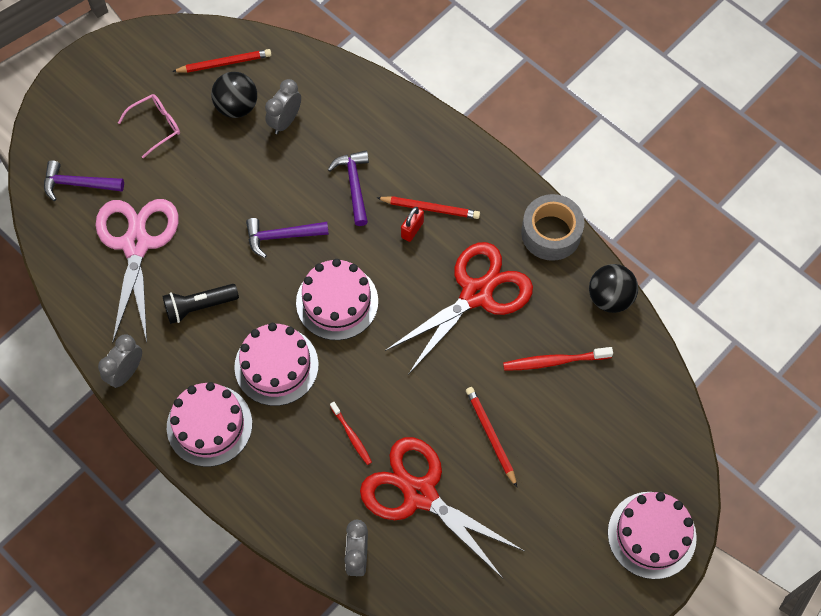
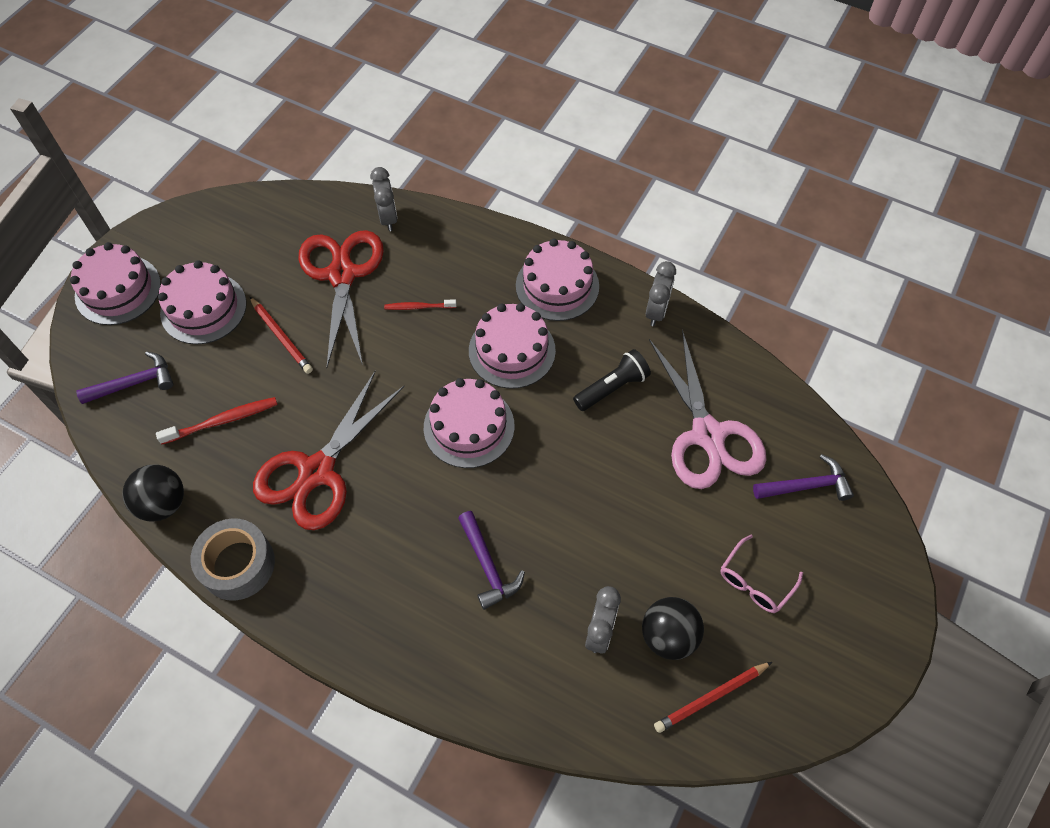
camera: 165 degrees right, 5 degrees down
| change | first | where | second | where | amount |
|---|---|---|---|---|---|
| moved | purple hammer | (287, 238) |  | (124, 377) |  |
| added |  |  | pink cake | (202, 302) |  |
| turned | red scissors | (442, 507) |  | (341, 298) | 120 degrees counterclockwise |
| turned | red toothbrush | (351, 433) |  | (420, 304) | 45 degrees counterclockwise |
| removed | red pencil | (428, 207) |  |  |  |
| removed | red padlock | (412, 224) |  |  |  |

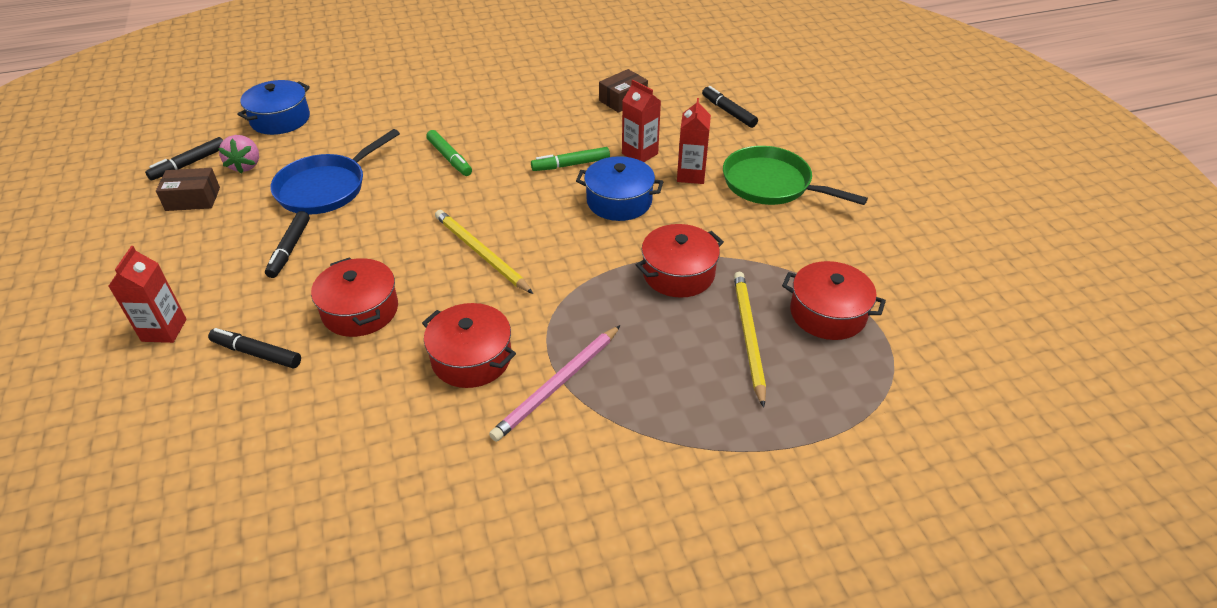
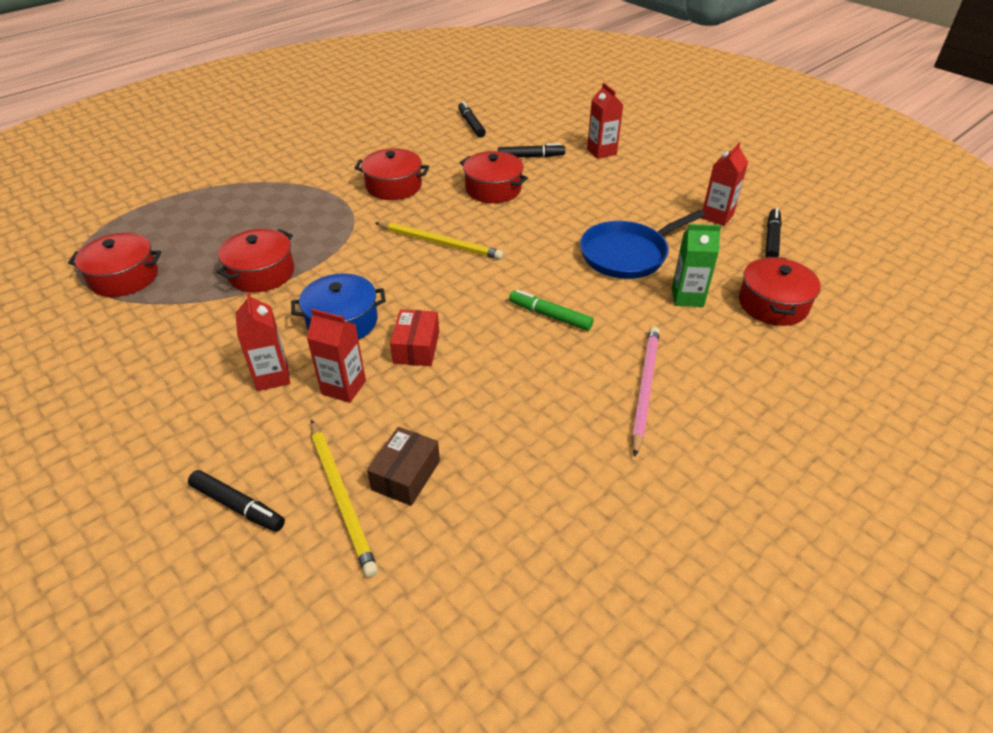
camera: 155 degrees right, 0 degrees up
| change | first | where | second | where | amount |
|---|---|---|---|---|---|
| moved | yellow pencil | (750, 340) |  | (344, 499) |  |
| replaced | green marker | (570, 159) | red box | (414, 337) |  |
| moved | black marker | (287, 244) |  | (472, 119) |  |
| turned | blue pan | (335, 172) |  | (642, 244) | 135 degrees counterclockwise |
| moved | pink pencil | (555, 383) |  | (646, 391) |  |
| added |  |  | green carton | (696, 265) |  |
| replaced | brown box | (188, 189) | red carton | (724, 184) |  |
| recoloured | blue pot | (273, 107) | red pot | (780, 291) |  |
| removed | pink strawberry | (238, 154) |  |  |  |
| removed | green pan | (795, 175) |  |  |  |

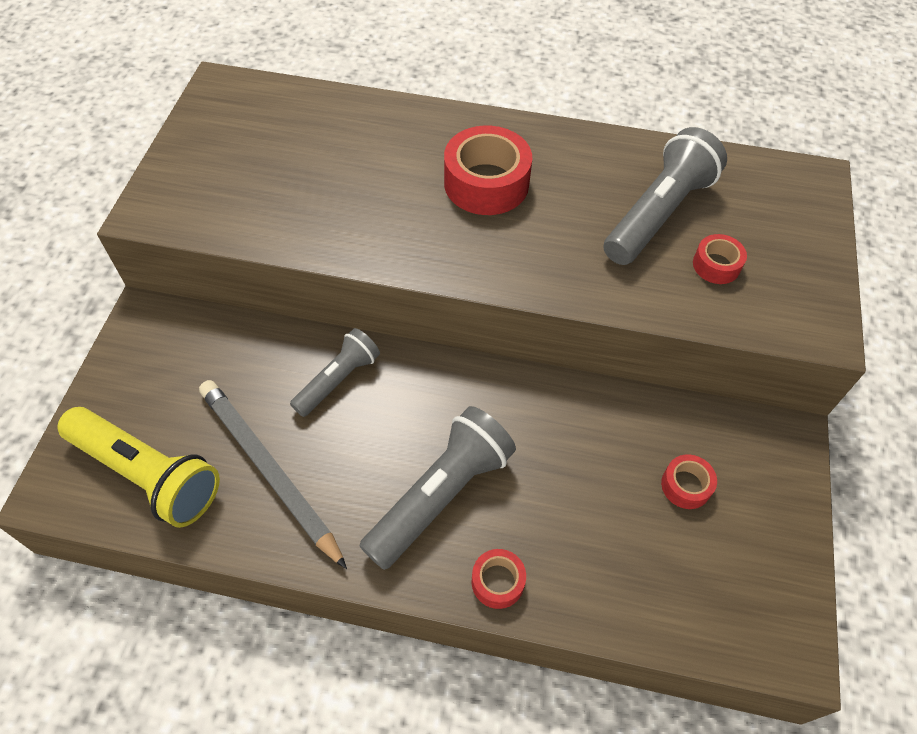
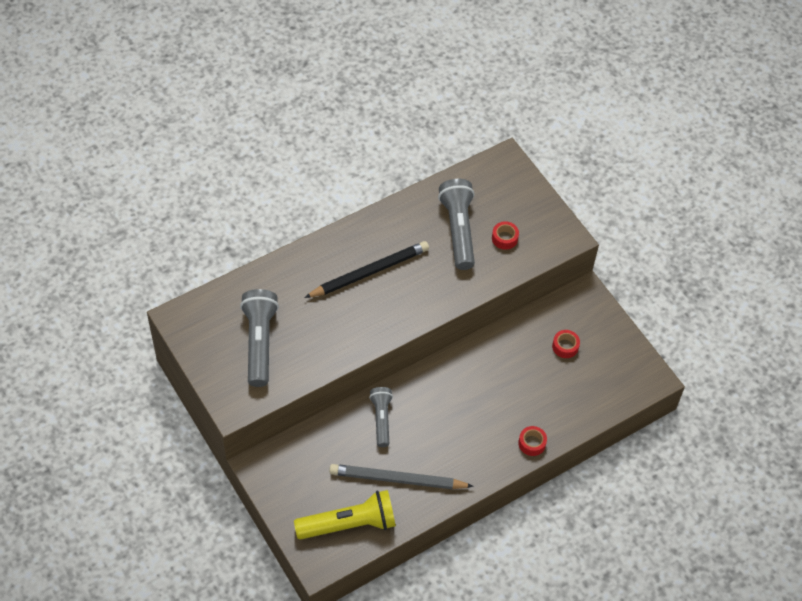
camera: 45 degrees left, 0 degrees up
| change | first | where | second | where | amount |
|---|---|---|---|---|---|
| moved | grey flashlight | (437, 488) |  | (259, 338) |  |
| replaced | red tape | (488, 170) | black pencil | (366, 269) |  |

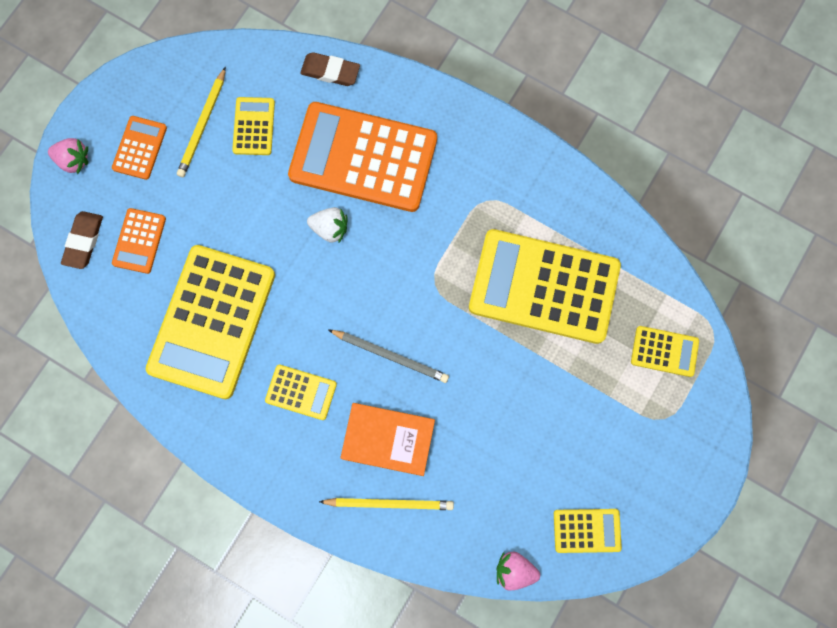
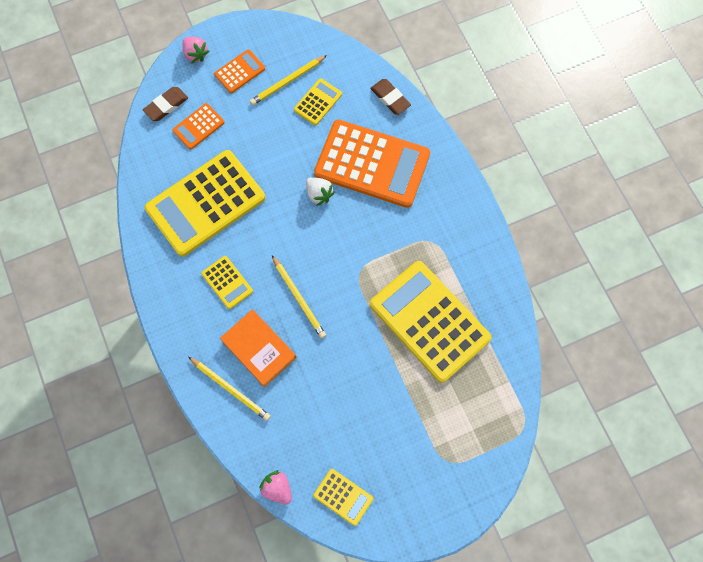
camera: 35 degrees right, 5 degrees down
| change | first | where | second | where | amount |
|---|---|---|---|---|---|
| recoloured | grey pencil | (388, 356) | yellow pencil | (299, 296) |  |
| turned | orange calculator | (362, 157) |  | (372, 164) | 150 degrees clockwise |
| removed | yellow calculator | (665, 351) |  |  |  |

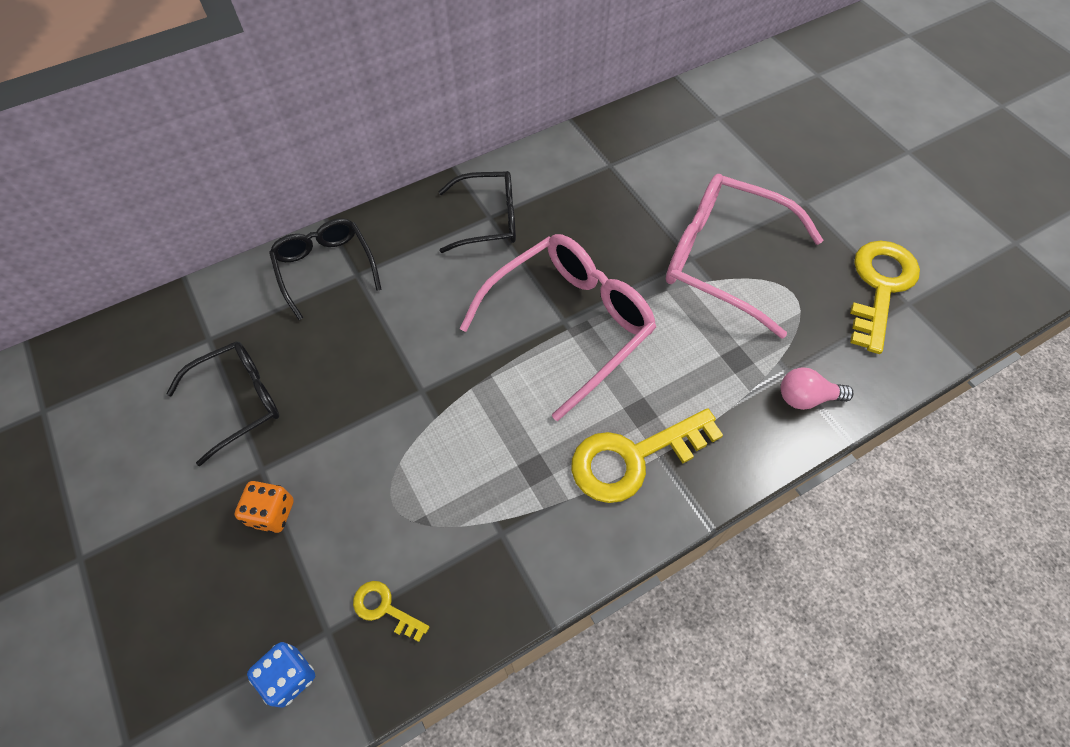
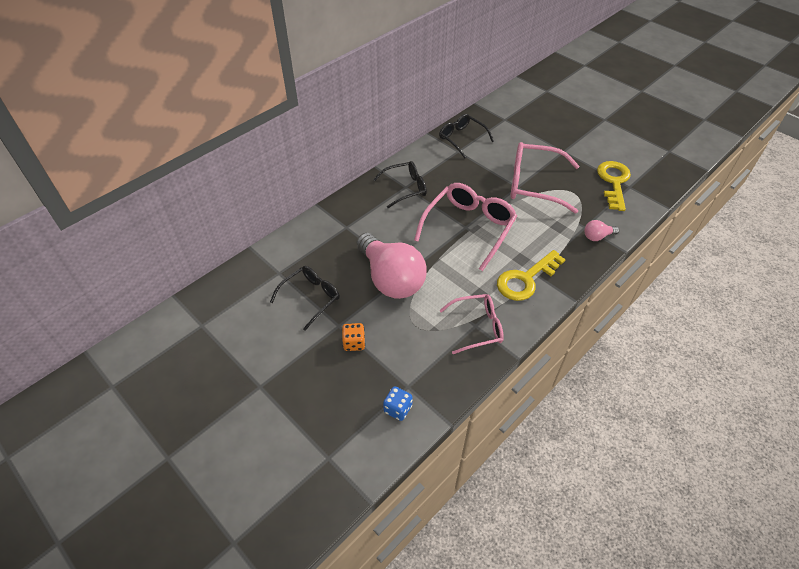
camera: 15 degrees left, 10 degrees down
| change | first | where | second | where | amount |
|---|---|---|---|---|---|
| added |  |  | pink light bulb | (391, 266) |  |
| moved | black glasses | (325, 269) |  | (466, 136) |  |
| added |  |  | pink glasses | (471, 324) |  |
| removed | yellow key | (391, 611) |  |  |  |

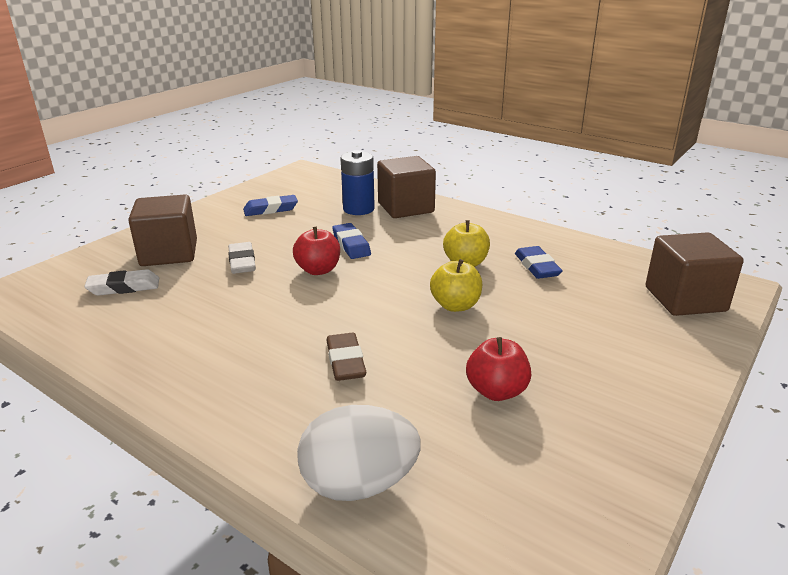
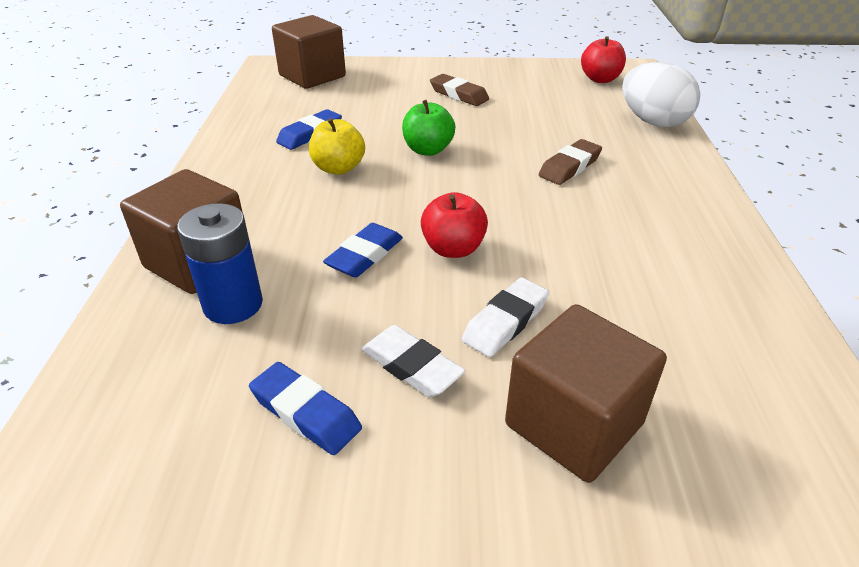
camera: 125 degrees left, 10 degrees up
| change | first | where | second | where | amount |
|---|---|---|---|---|---|
| moved | white eraser | (121, 282) |  | (413, 361) |  |
| recoloured | yellow apple | (456, 285) | green apple | (428, 128) |  |
| added |  |  | brown eraser | (459, 90) |  |
| moved | red apple | (498, 369) |  | (603, 59) |  |

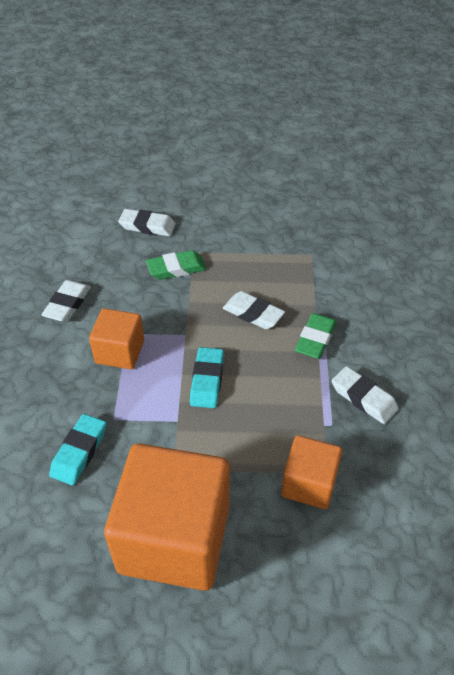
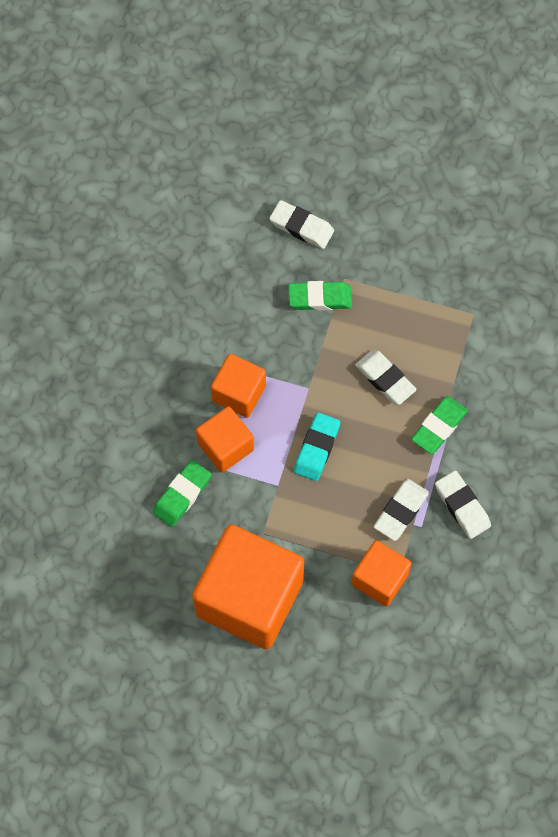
camera: 15 degrees right, 20 degrees up
| change | first | where | second | where | amount |
|---|---|---|---|---|---|
| recoloured | turquoise eraser | (77, 449) | green eraser | (182, 493) |  |
| added |  |  | orange cube | (225, 439) |  |
| moved | white eraser | (66, 301) |  | (401, 510) |  |

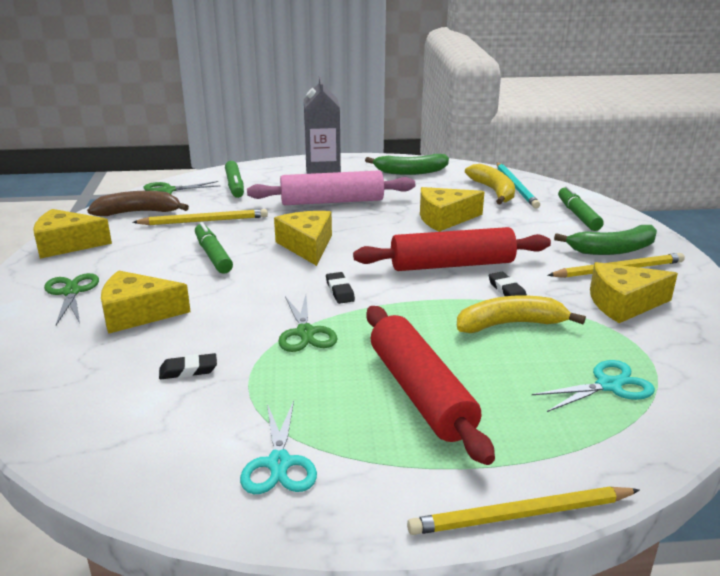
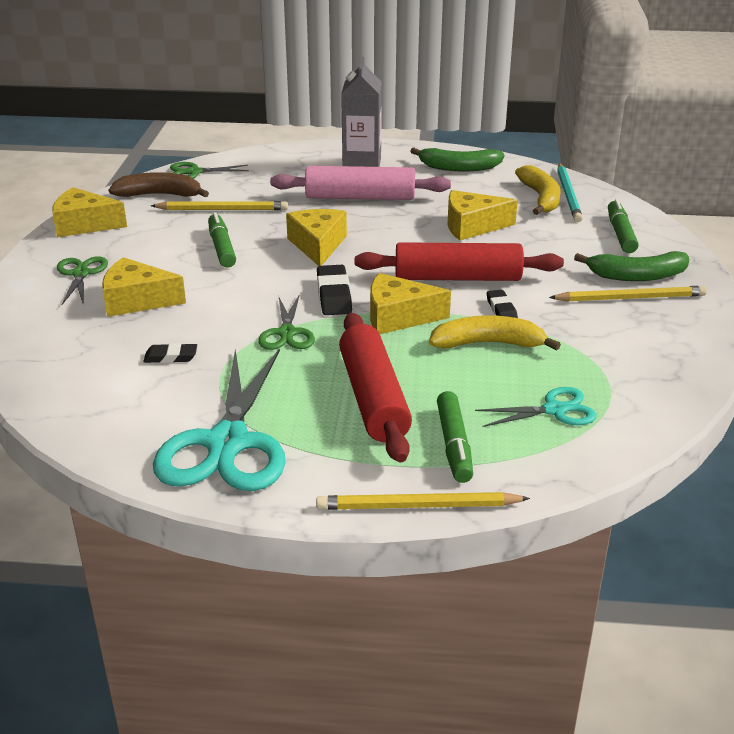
camera: 10 degrees right, 5 degrees up
| change | first | where | second | where | amount |
|---|---|---|---|---|---|
| resized | turquoise scissors | (278, 447) |  | (219, 419) | x1.97 |
| resized | black eraser | (340, 288) |  | (334, 290) | x1.60 |
| moved | yellow cheese | (634, 292) |  | (410, 303) |  |
| moved | green marker | (234, 179) |  | (455, 437) |  |

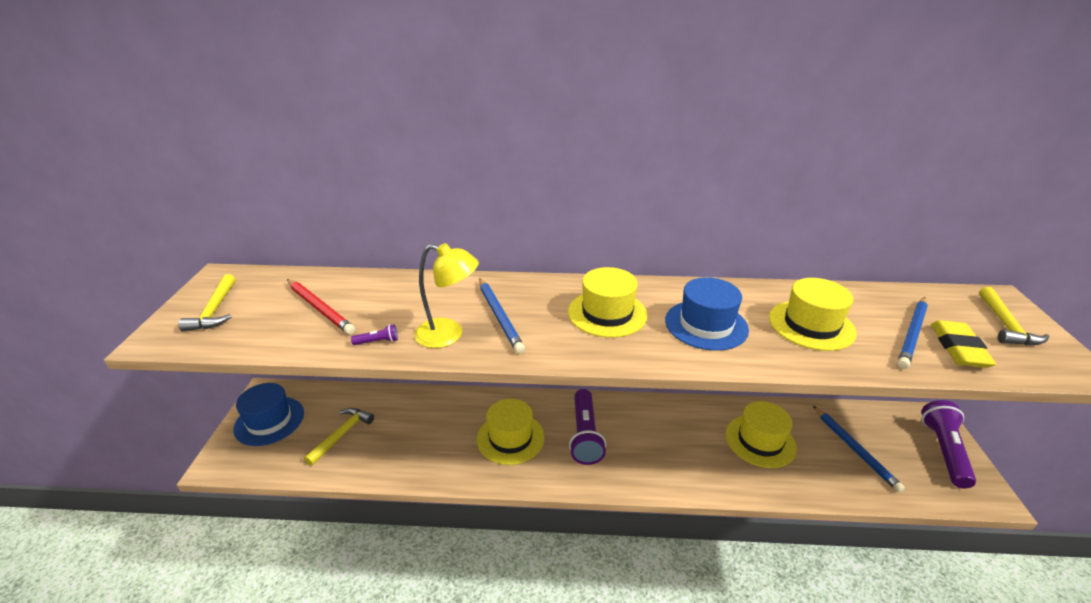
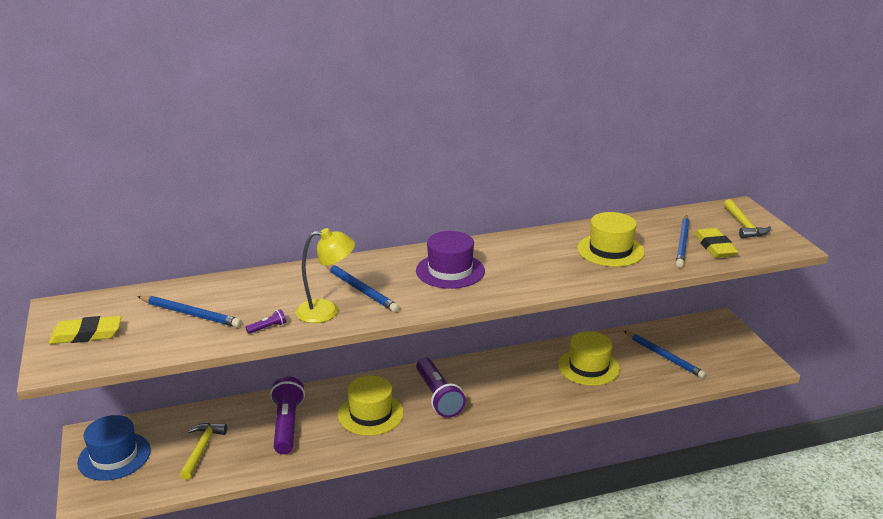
camera: 20 degrees left, 5 degrees down
| change | first | where | second | where | amount |
|---|---|---|---|---|---|
| replaced | yellow hammer | (206, 303) | yellow eraser | (85, 330) |  |
| recoloured | red pencil | (321, 307) | blue pencil | (189, 312) |  |
| moved | purple flashlight | (948, 444) |  | (287, 415) |  |
| recoloured | yellow hat | (608, 302) | purple hat | (450, 260) |  |
| removed | blue hat | (707, 314) |  |  |  |

